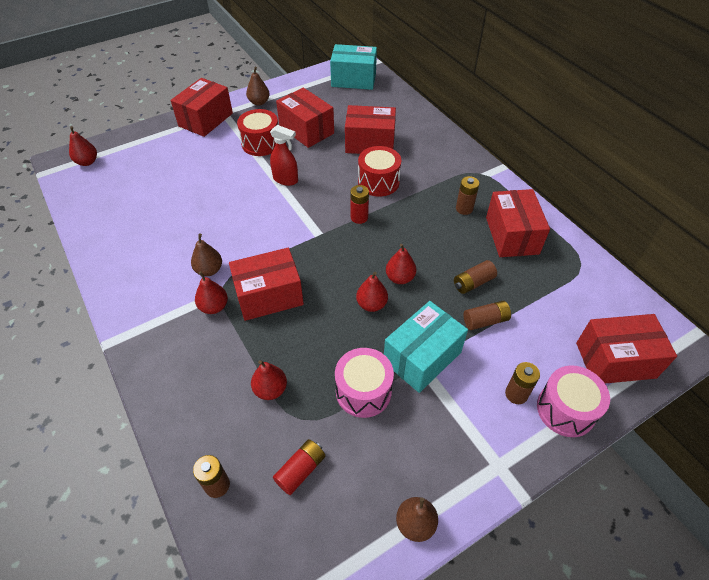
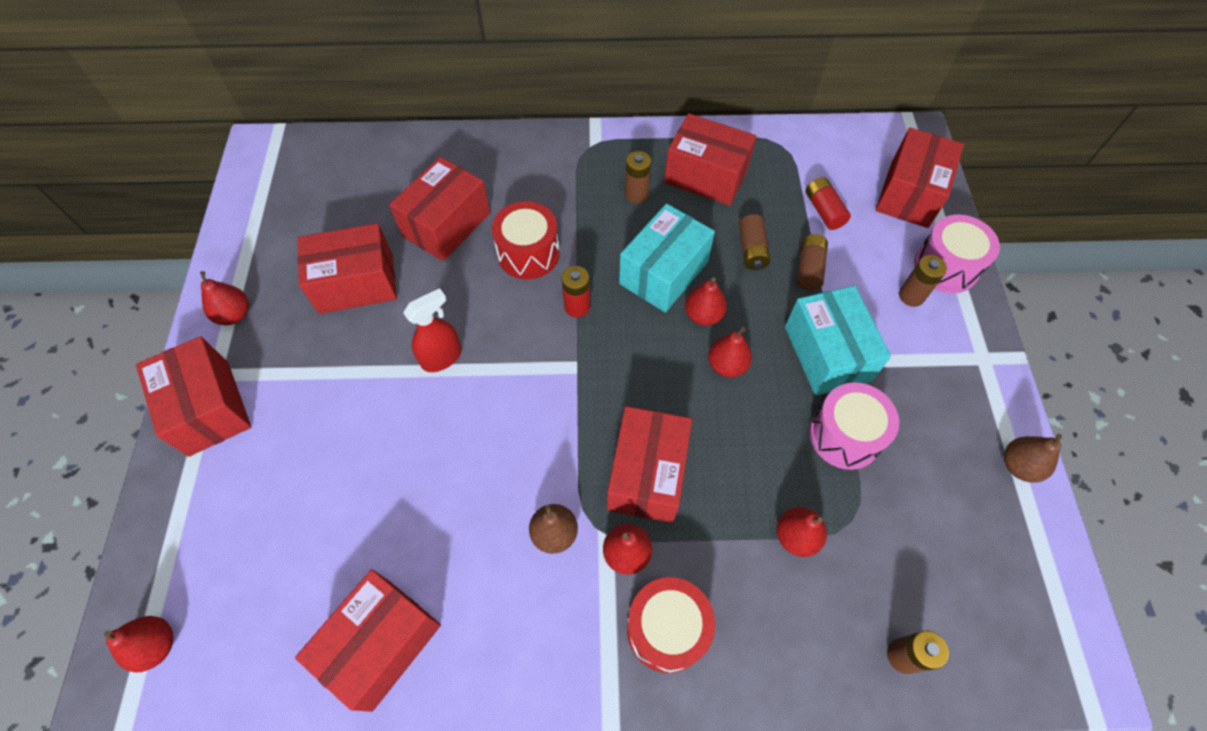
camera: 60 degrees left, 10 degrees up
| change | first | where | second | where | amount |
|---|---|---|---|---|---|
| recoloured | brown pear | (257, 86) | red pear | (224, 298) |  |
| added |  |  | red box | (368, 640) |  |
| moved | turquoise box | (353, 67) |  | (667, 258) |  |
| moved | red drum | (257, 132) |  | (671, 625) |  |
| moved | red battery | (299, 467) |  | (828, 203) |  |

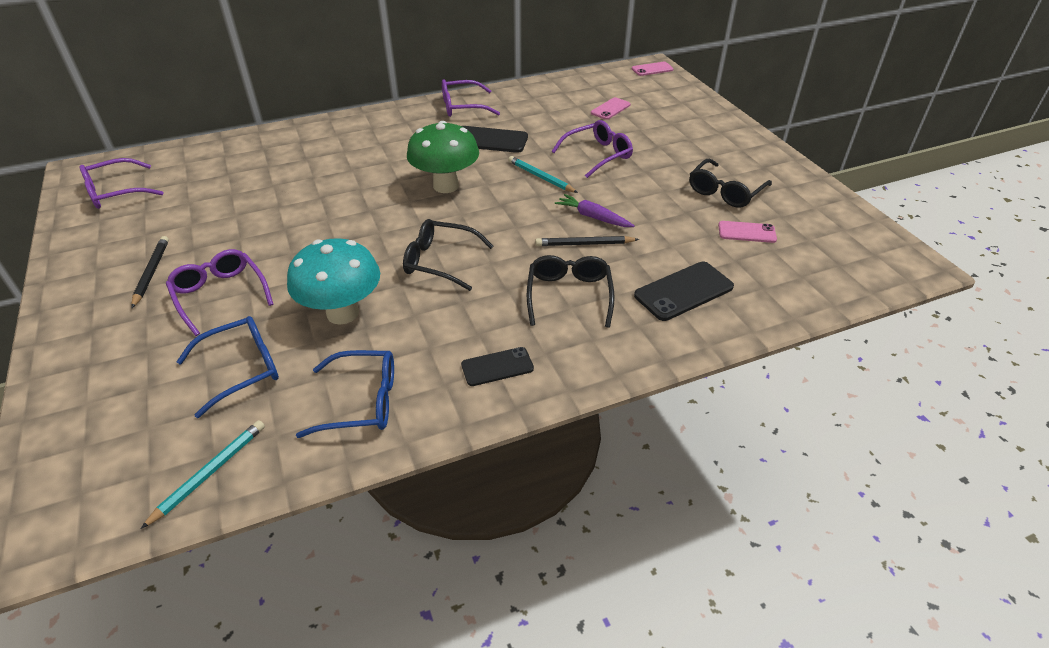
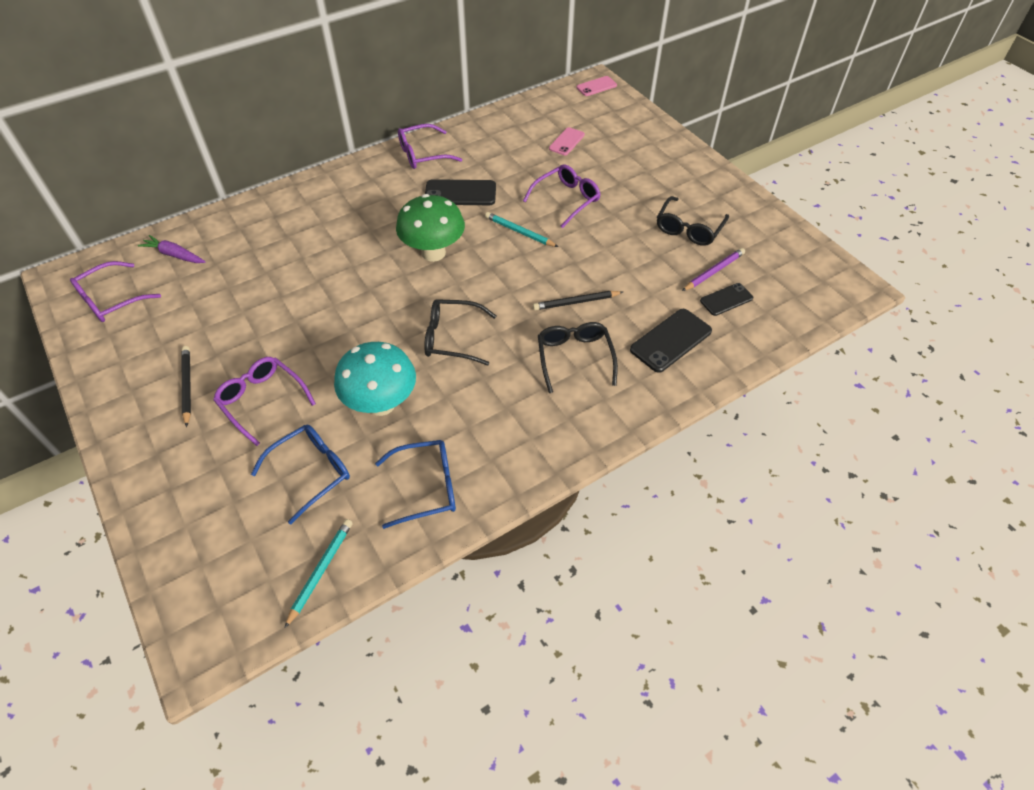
camera: 10 degrees left, 10 degrees up
| change | first | where | second | where | amount |
|---|---|---|---|---|---|
| moved | purple carrot | (595, 210) |  | (172, 249) |  |
| replaced | pink phone | (747, 232) | purple pencil | (713, 269) |  |
| moved | black phone | (497, 366) |  | (726, 299) |  |

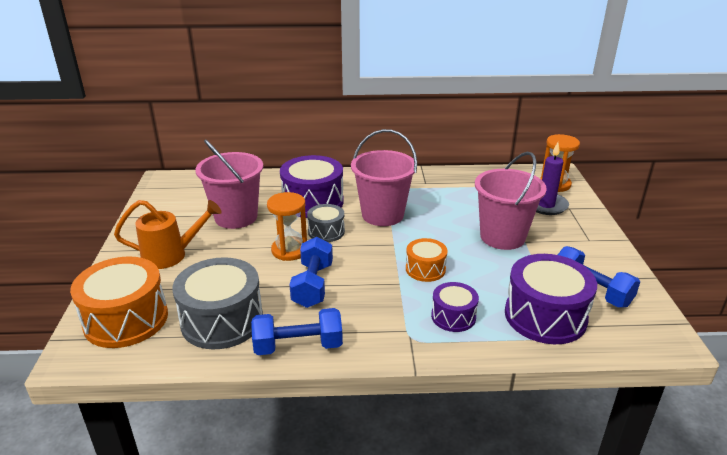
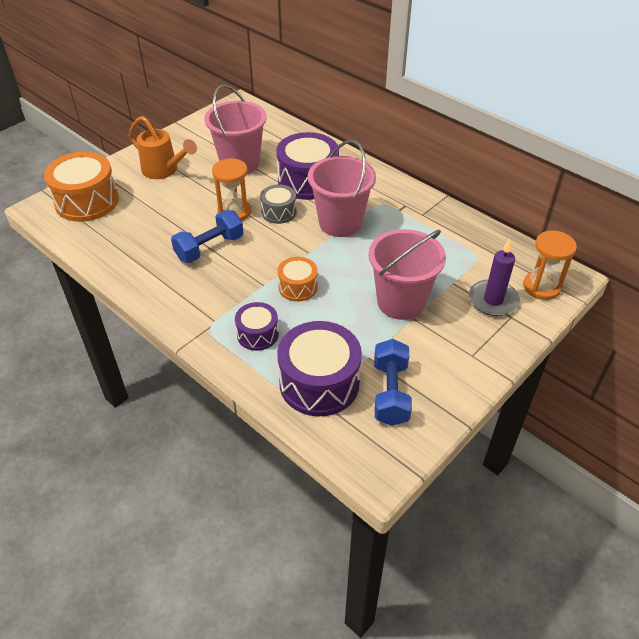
camera: 45 degrees right, 15 degrees up
| change | first | where | second | where | amount |
|---|---|---|---|---|---|
| removed | grey drum | (217, 303) |  |  |  |
| removed | blue dumbbell | (297, 331) |  |  |  |

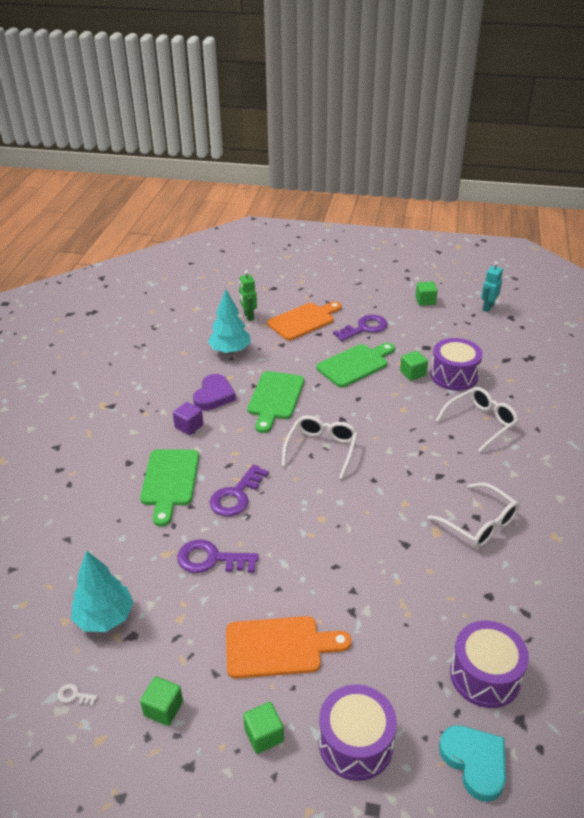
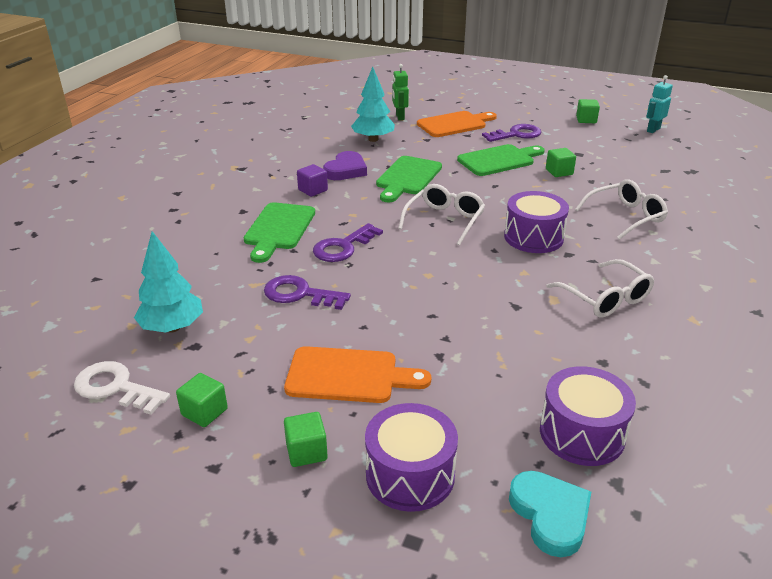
camera: 10 degrees right, 5 degrees down
| change | first | where | second | where | amount |
|---|---|---|---|---|---|
| resized | white key | (77, 695) |  | (122, 388) | x2.31 |
| moved | purple drum | (456, 364) |  | (536, 222) |  |

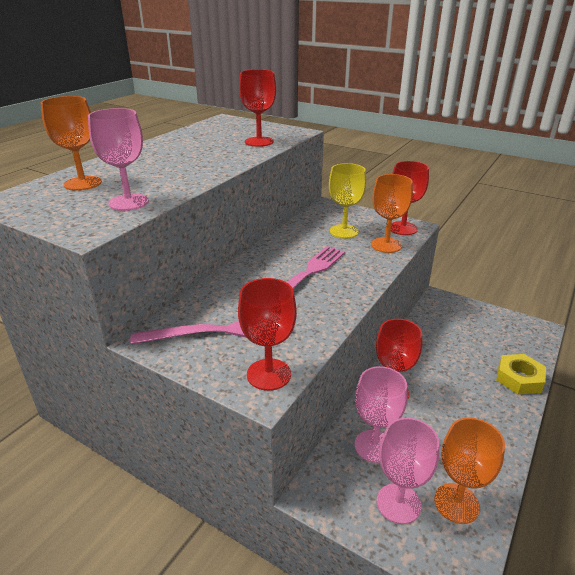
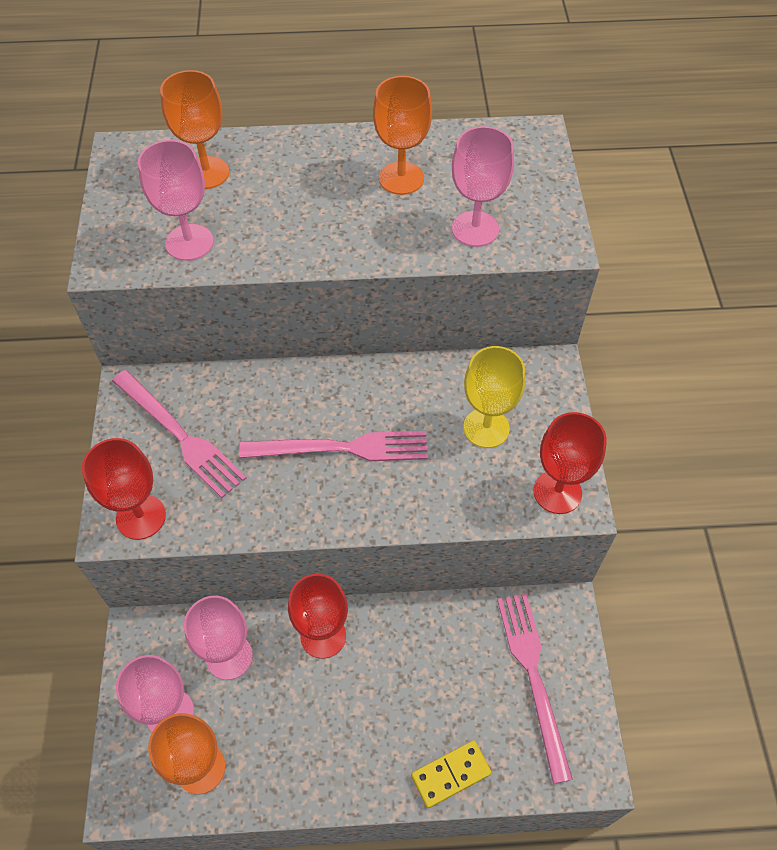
camera: 55 degrees right, 25 degrees up
| change | first | where | second | where | amount |
|---|---|---|---|---|---|
| moved | orange goblet | (392, 213) |  | (402, 135) |  |
| replaced | yellow nut | (521, 374) | yellow domino | (451, 774) |  |
| recoloured | red goblet | (257, 108) | pink goblet | (483, 186) |  |
| added |  |  | pink fork | (535, 689) |  |

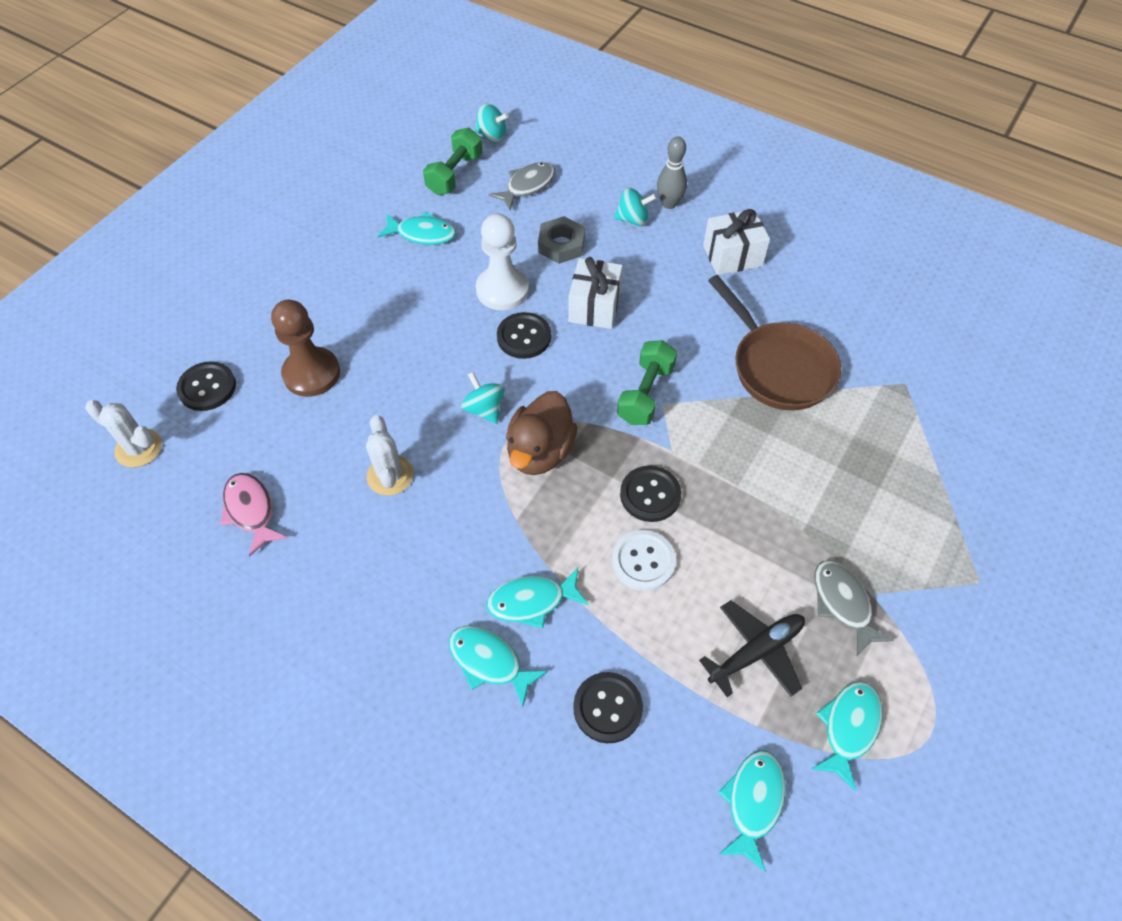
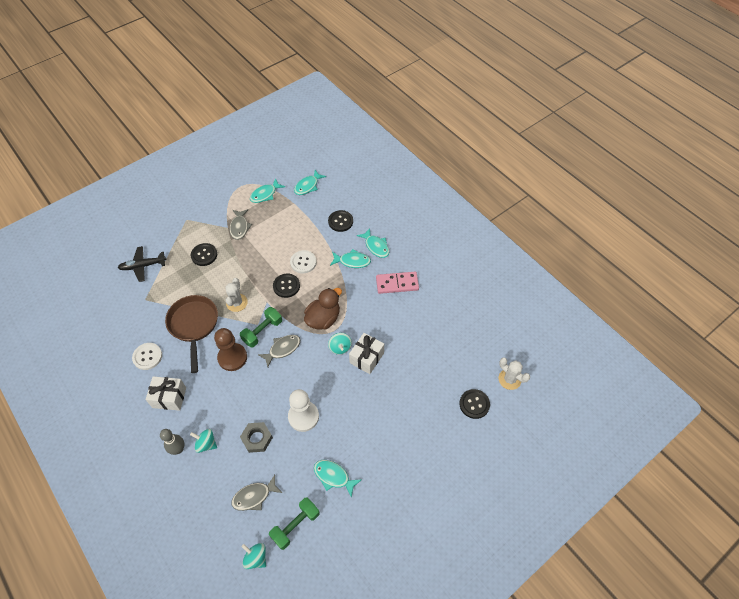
camera: 160 degrees left, 0 degrees up
| change | first | where | second | where | amount |
|---|---|---|---|---|---|
| moved | black plane | (752, 648) |  | (142, 264) |  |
| added |  |  | white button | (147, 356) |  |
| moved | black button | (524, 335) |  | (204, 254) |  |
| moved | brown pawn | (305, 348) |  | (230, 349) |  |
| moved | white cactus | (390, 455) |  | (236, 295) |  |
| added |  |  | grey fish | (279, 351) |  |
| moved | white gift | (595, 293) |  | (366, 353) |  |
| added |  |  | pink domino | (397, 283) |  |
| removed | pink fish | (253, 514) |  |  |  |

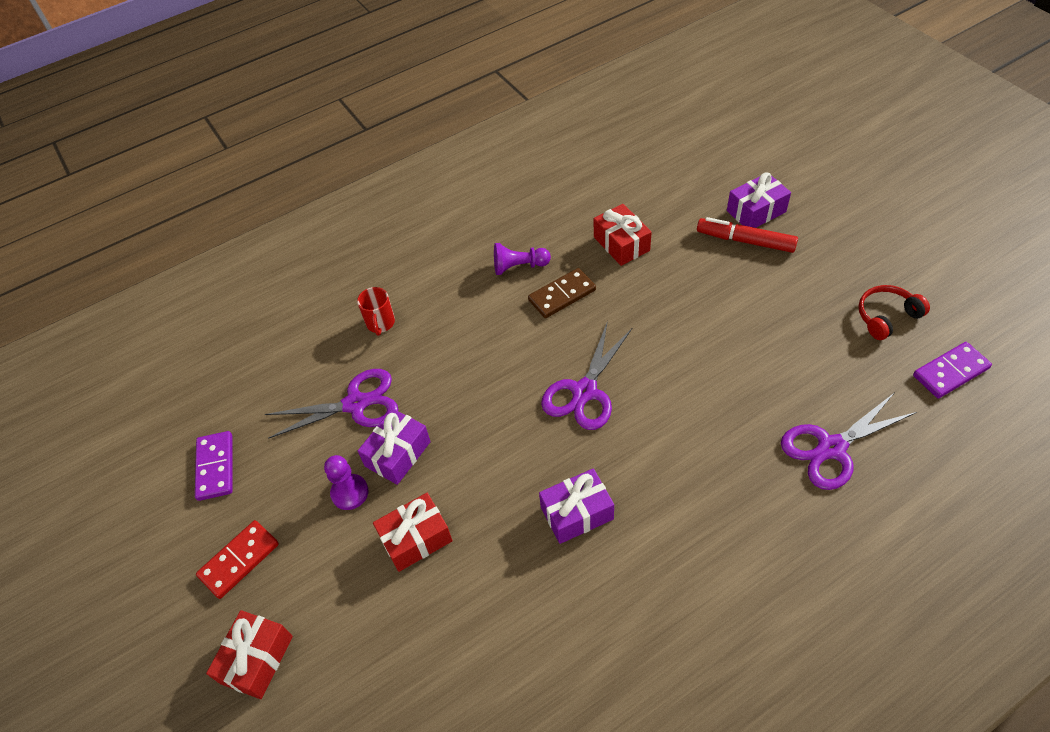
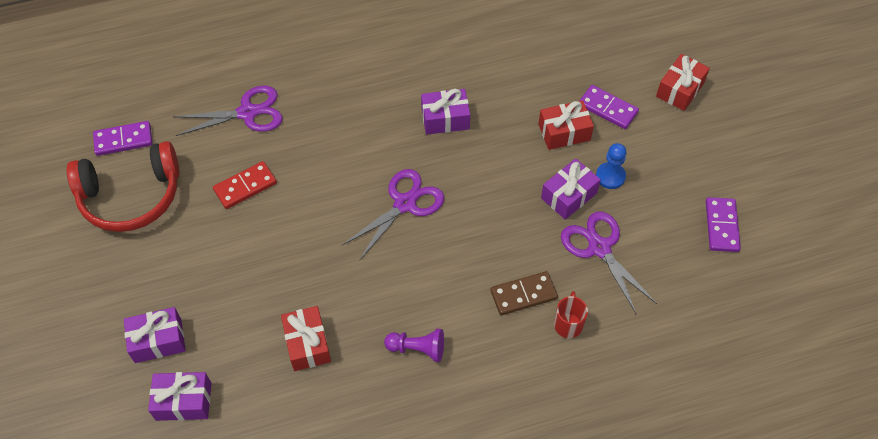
camera: 170 degrees left, 5 degrees up
| change | first | where | second | where | amount |
|---|---|---|---|---|---|
| resized | red headphones | (894, 312) |  | (123, 186) | x1.93 |
| added |  |  | purple gift | (179, 396) |  |
| moved | red domino | (237, 559) |  | (245, 185) |  |
| moved | brown domino | (562, 293) |  | (524, 293) |  |
| turned | purple scissors | (331, 404) |  | (609, 263) | 60 degrees clockwise |
| added |  |  | purple domino | (609, 107) |  |
| recoloured | purple pawn | (346, 482) | blue pawn | (611, 166) |  |
| removed | red marker | (747, 235) |  |  |  |

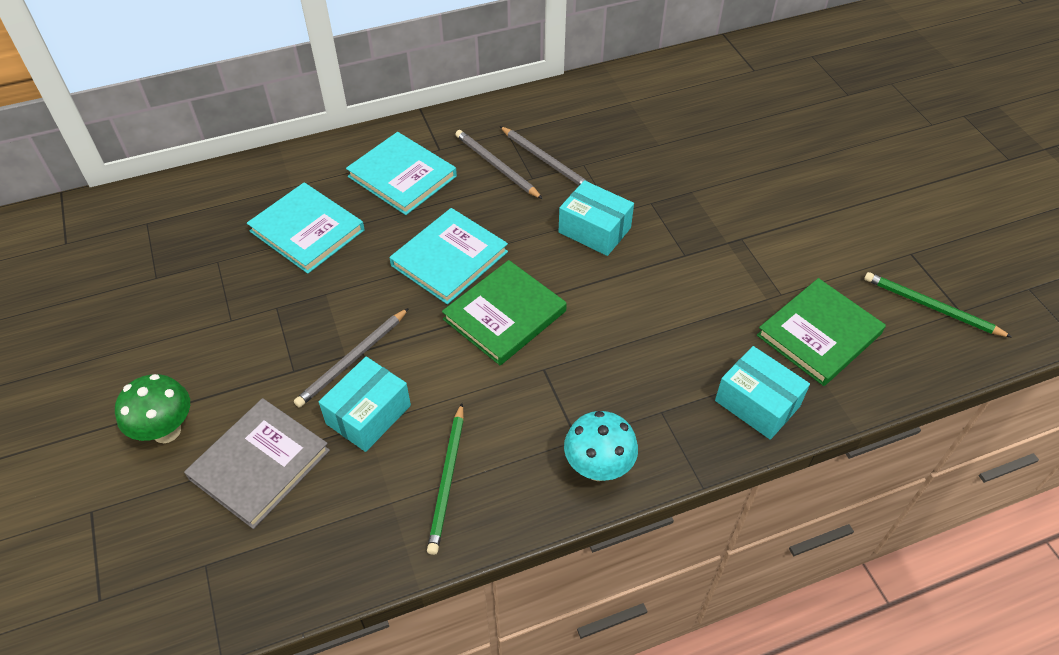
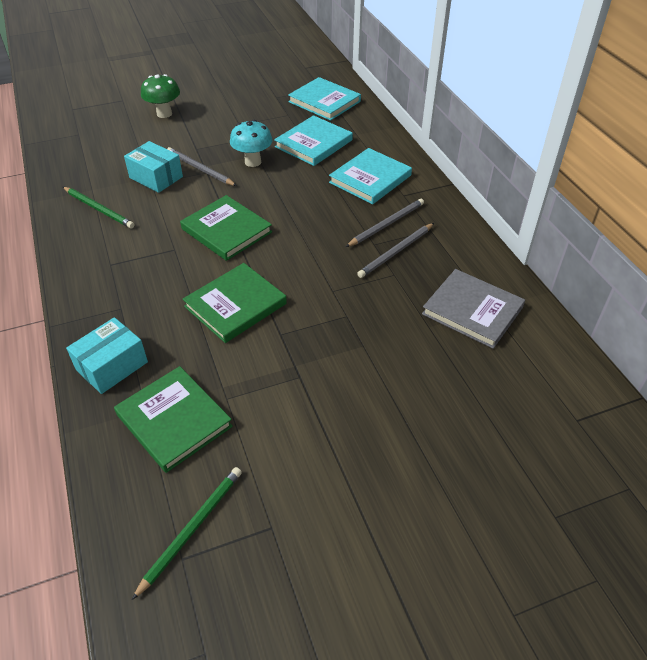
camera: 90 degrees right, 5 degrees down
| change | first | where | second | where | amount |
|---|---|---|---|---|---|
| turned | green pencil | (445, 479) |  | (98, 208) | 150 degrees counterclockwise |
| added |  |  | green book | (235, 303) |  |
| moved | turquoise mushroom | (601, 446) |  | (251, 143) |  |
| moved | turquoise book | (448, 256) |  | (324, 99) |  |
| moved | grey book | (257, 463) |  | (473, 309) |  |
| removed | turquoise box | (596, 218) |  |  |  |

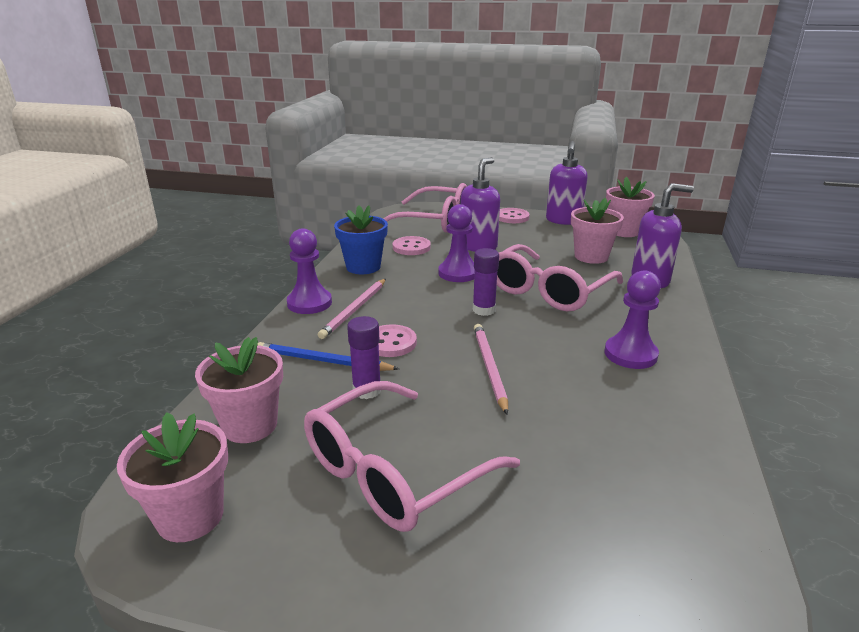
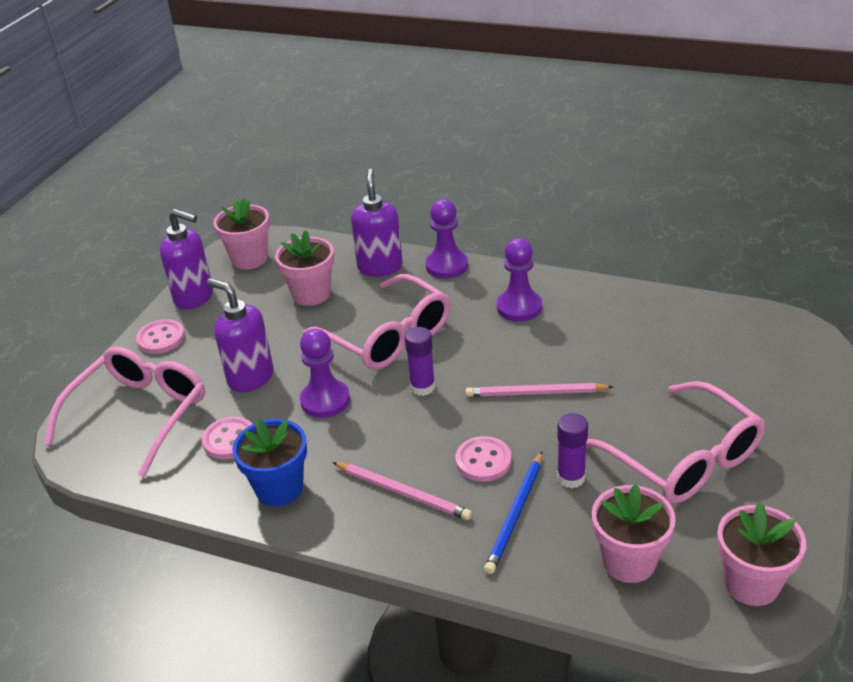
camera: 80 degrees left, 10 degrees up
| change | first | where | second | where | amount |
|---|---|---|---|---|---|
| moved | purple pawn | (309, 271) |  | (446, 239) |  |

